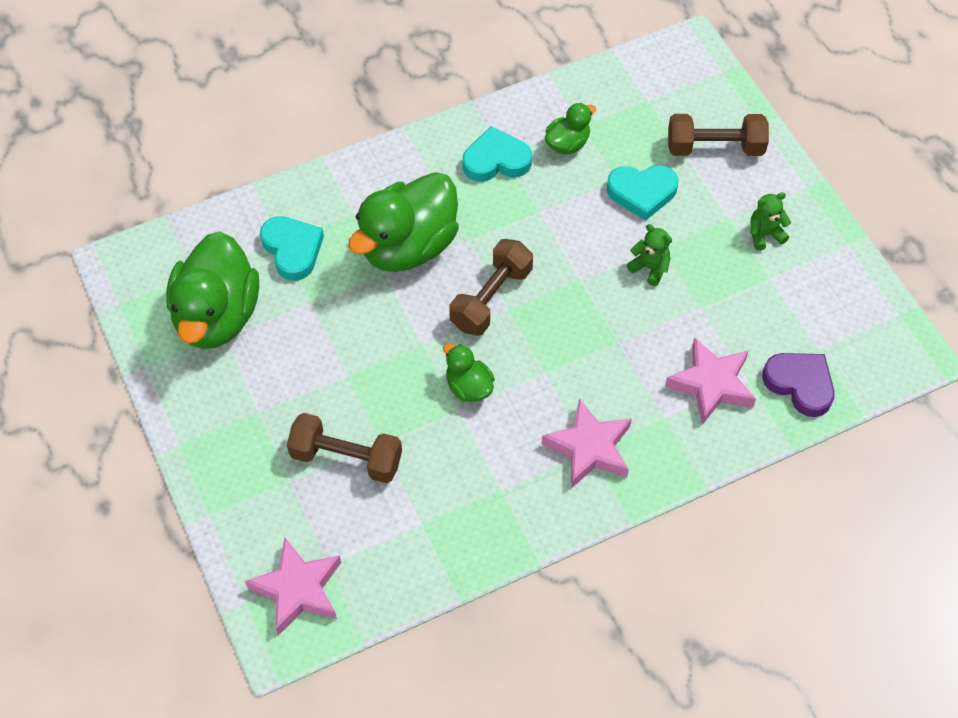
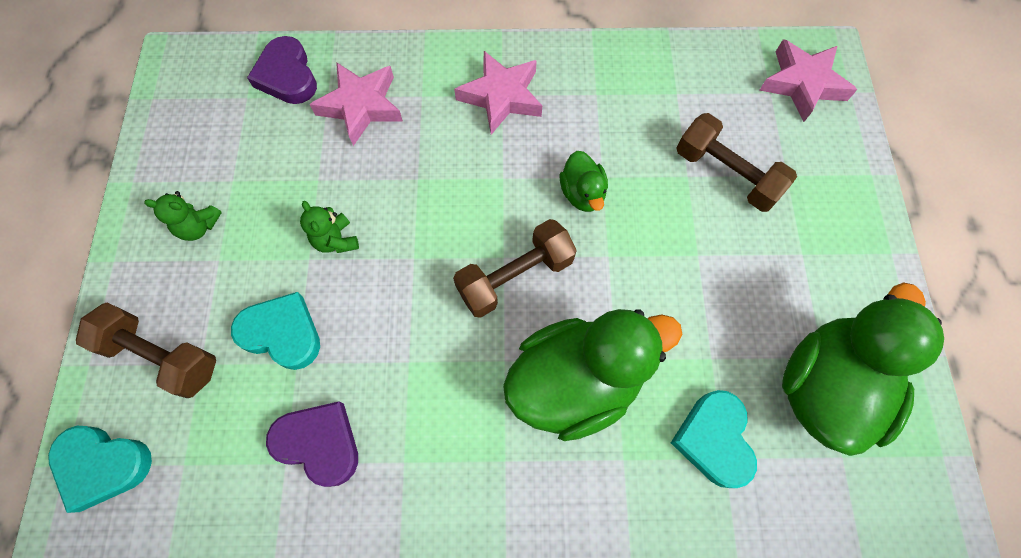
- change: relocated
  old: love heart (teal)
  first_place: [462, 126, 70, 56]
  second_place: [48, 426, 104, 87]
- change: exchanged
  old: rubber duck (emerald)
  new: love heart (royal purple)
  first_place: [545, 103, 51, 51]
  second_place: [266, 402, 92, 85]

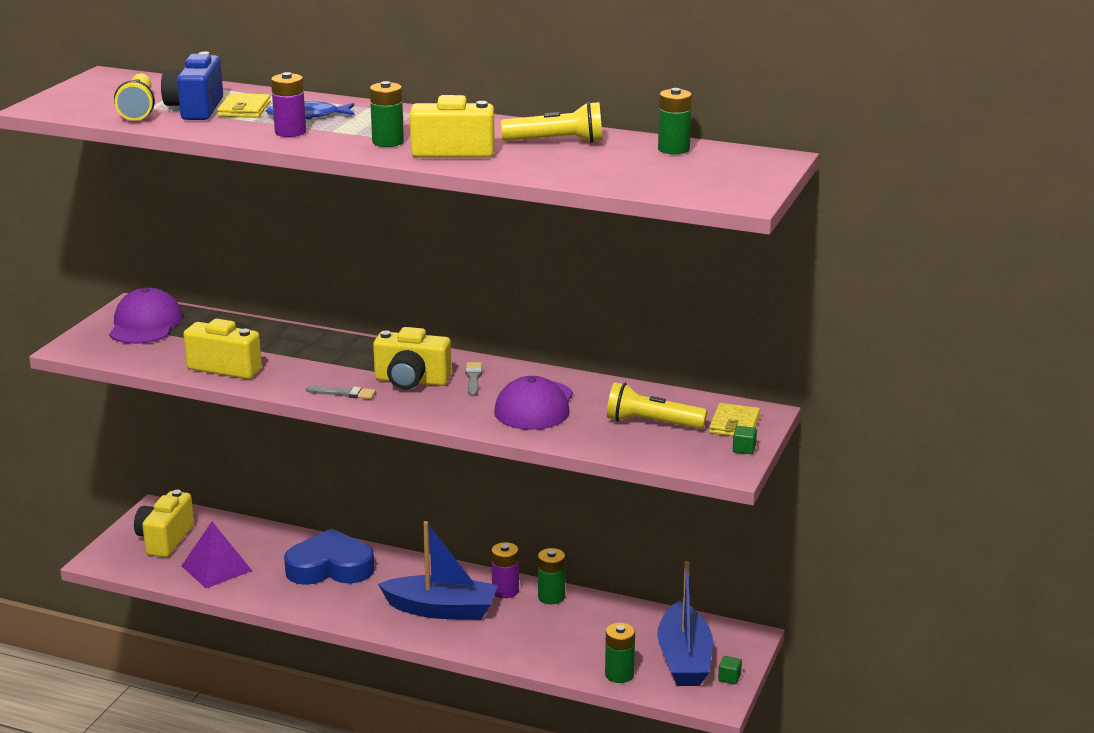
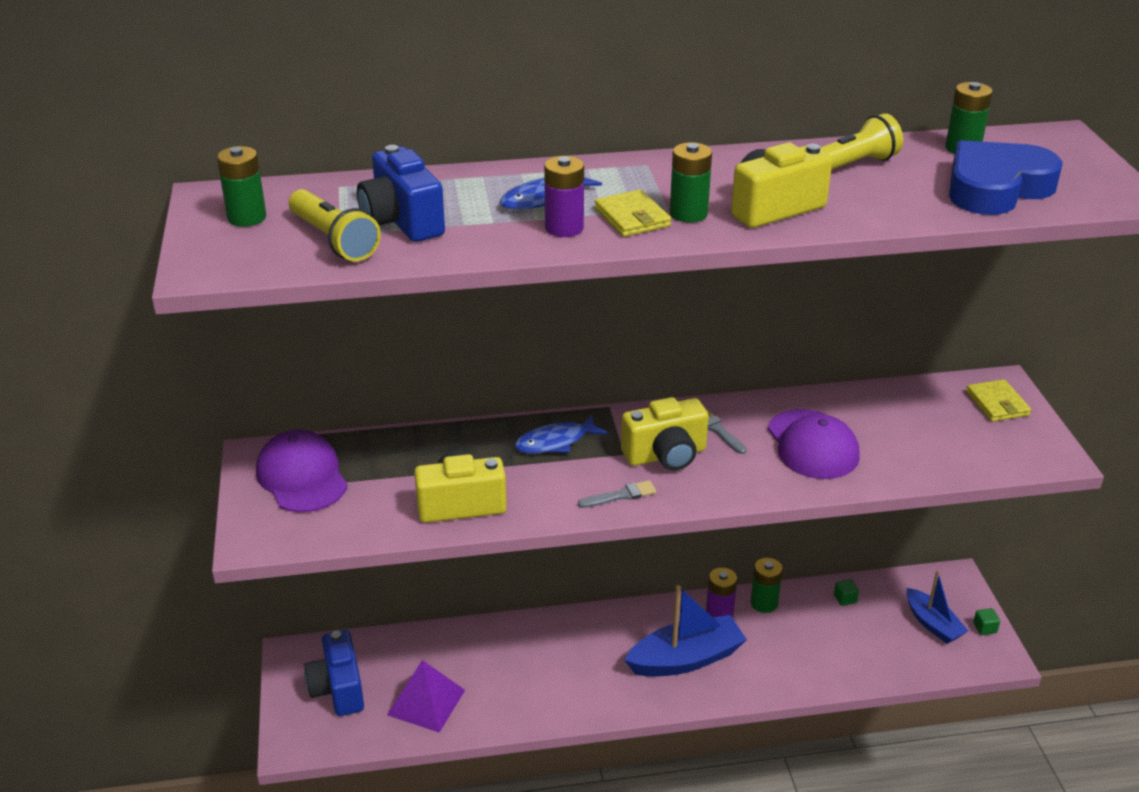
- change: colour
  old: compact camera (yellow)
  new: compact camera (blue)
  first_place: [134, 490, 60, 67]
  second_place: [304, 630, 60, 86]
- change: relocated
  old: billfold (yellow)
  first_place: [217, 93, 54, 25]
  second_place: [595, 189, 76, 48]
- change: relocated
  old: love heart (blue)
  first_place: [284, 528, 91, 57]
  second_place: [949, 140, 114, 75]
- change: relocated
  old: power cell (emerald)
  first_place: [605, 623, 30, 60]
  second_place: [217, 146, 49, 81]
- change: missing
  old: torch (yellow)
  first_place: [607, 382, 100, 47]
- change: size
  old: sailboat (blue)
  first_place: [657, 561, 56, 125]
  second_place: [906, 571, 62, 73]
  factor: 0.63
- change: relocated
  old: block (emerald)
  first_place: [733, 426, 24, 28]
  second_place: [834, 579, 25, 27]
- change: appeared
  new: fish (blue)
  second_place: [515, 415, 92, 39]

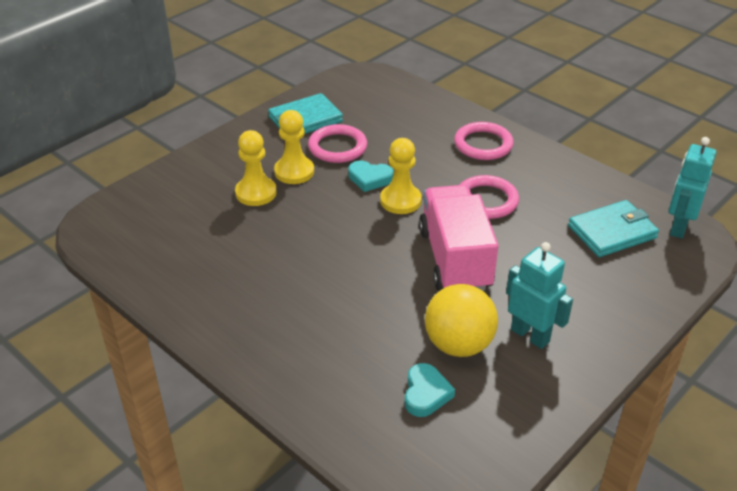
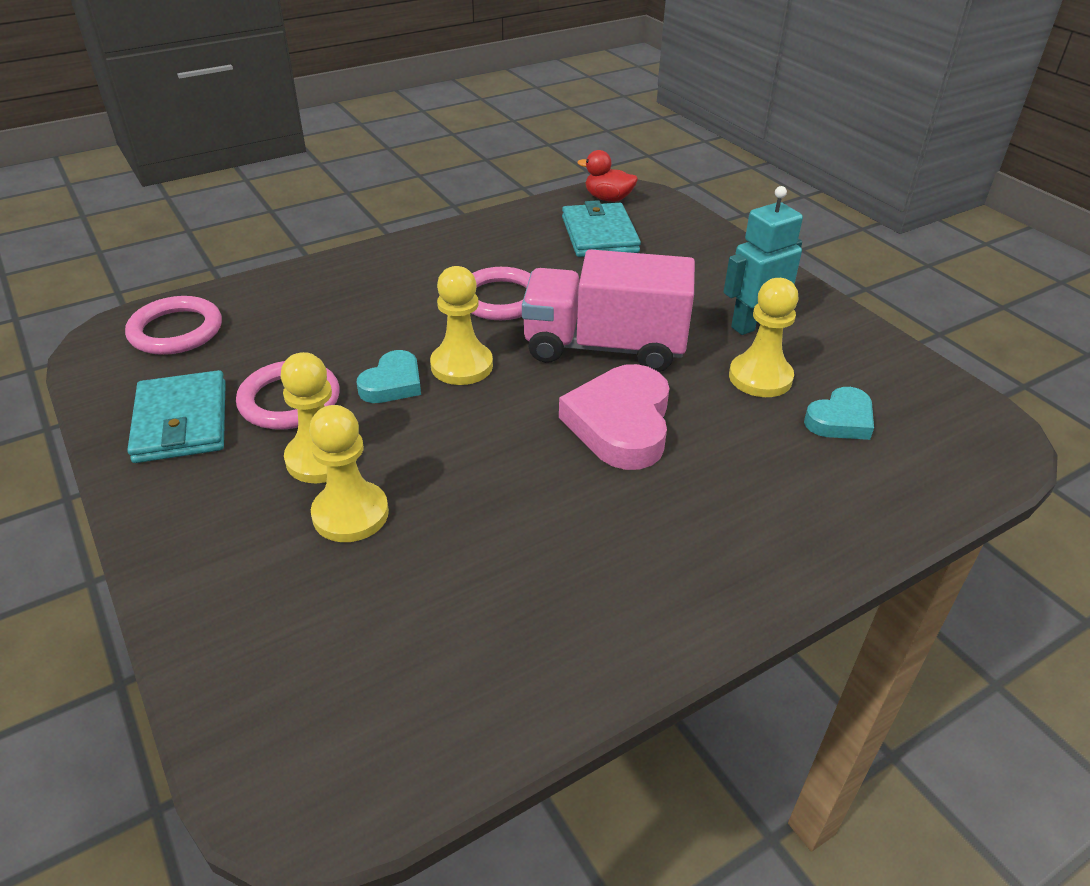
- change: spun
  old: love heart (teal)
  first_place: [405, 363, 50, 54]
  second_place: [804, 387, 70, 53]
  degrees: 120
- change: exchanged
  old: sphere (yellow)
  new: pawn (yellow)
  first_place: [425, 284, 73, 73]
  second_place: [729, 278, 70, 119]
- change: relocated
  old: torus (rose-pink)
  first_place: [454, 122, 60, 38]
  second_place: [125, 296, 97, 59]
- change: exchanged
  old: toy robot (teal)
  new: rubber duck (scarlet)
  first_place: [669, 137, 47, 102]
  second_place: [578, 150, 60, 52]
- change: appeared
  new: love heart (rose-pink)
  second_place: [559, 364, 111, 106]

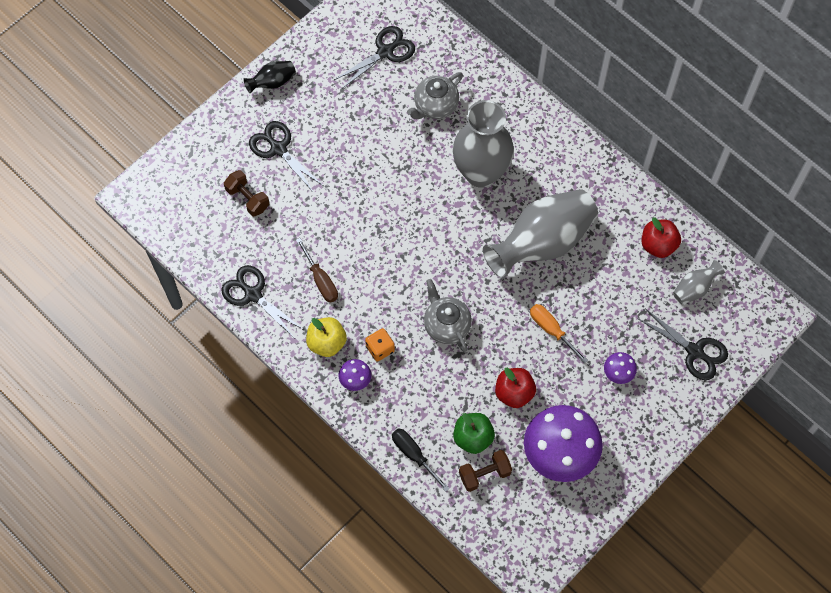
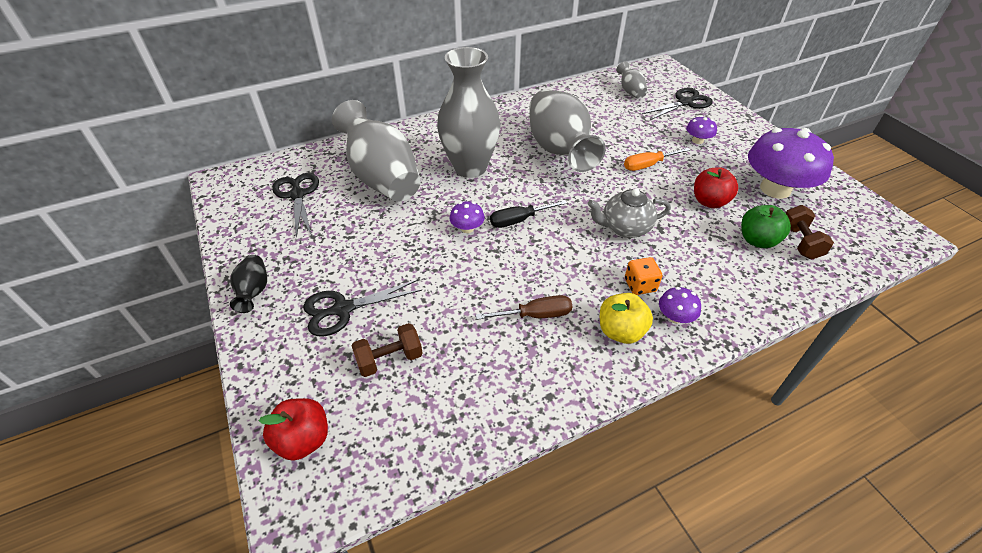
- change: missing
  old: scissors (black)
  first_place: [222, 265, 82, 72]
- change: relocated
  old: flat screwdriver (black)
  first_place: [392, 428, 58, 64]
  second_place: [490, 200, 77, 28]
- change: exchanged
  old: tea pot (grey)
  new: flower vase (grey)
  first_place: [407, 72, 56, 47]
  second_place: [332, 100, 89, 102]
- change: relocated
  old: apple (scarlet)
  first_place: [642, 217, 39, 41]
  second_place: [259, 398, 69, 63]
- change: appeared
  new: fungus (royal purple)
  second_place: [450, 201, 35, 32]

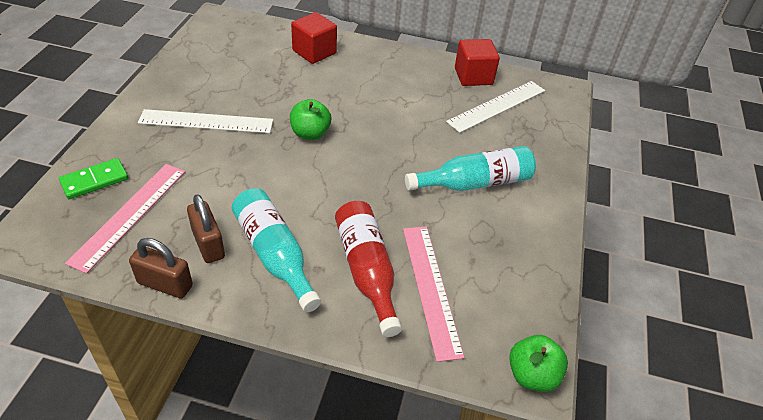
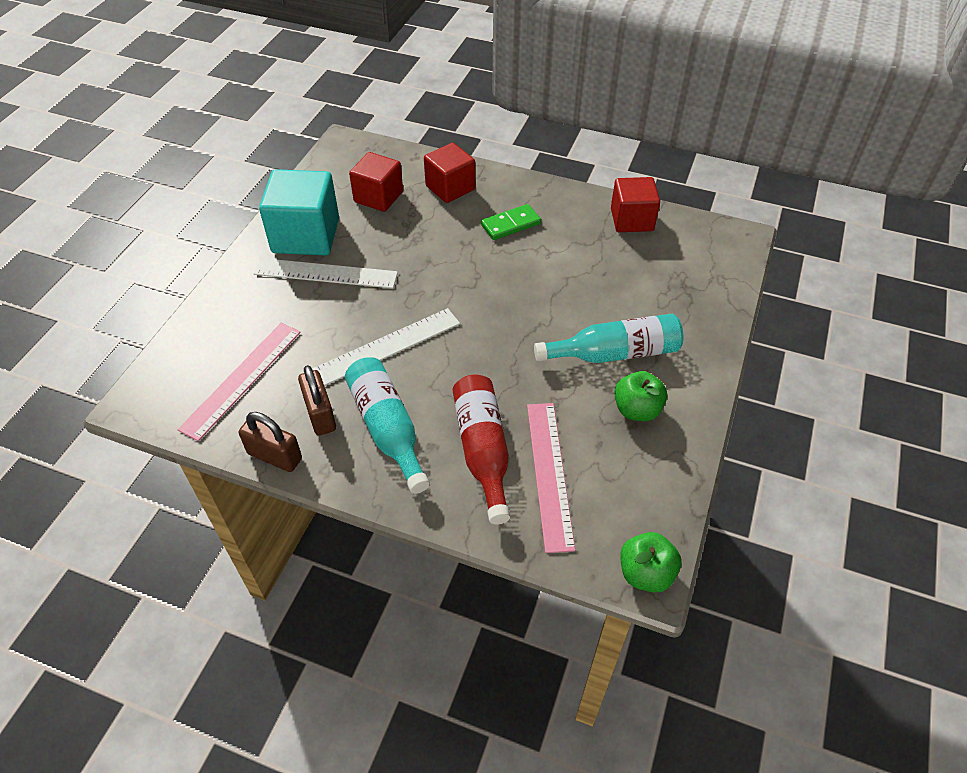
- change: relocated
  old: domino piece (emerald)
  first_place: [59, 158, 69, 41]
  second_place: [481, 204, 60, 36]
- change: relocated
  old: apple (emerald)
  first_place: [290, 99, 41, 41]
  second_place: [614, 371, 53, 50]
- change: relocated
  old: ruler (pure white)
  first_place: [446, 81, 99, 52]
  second_place: [313, 308, 147, 78]
- change: appeared
  new: block (teal)
  second_place: [259, 169, 80, 86]
- change: appeared
  new: block (scarlet)
  second_place: [349, 152, 54, 60]

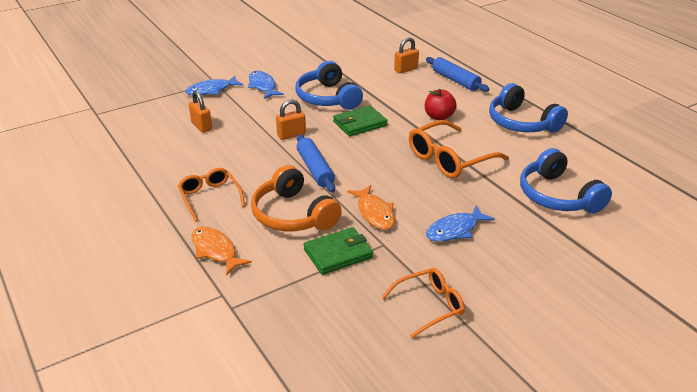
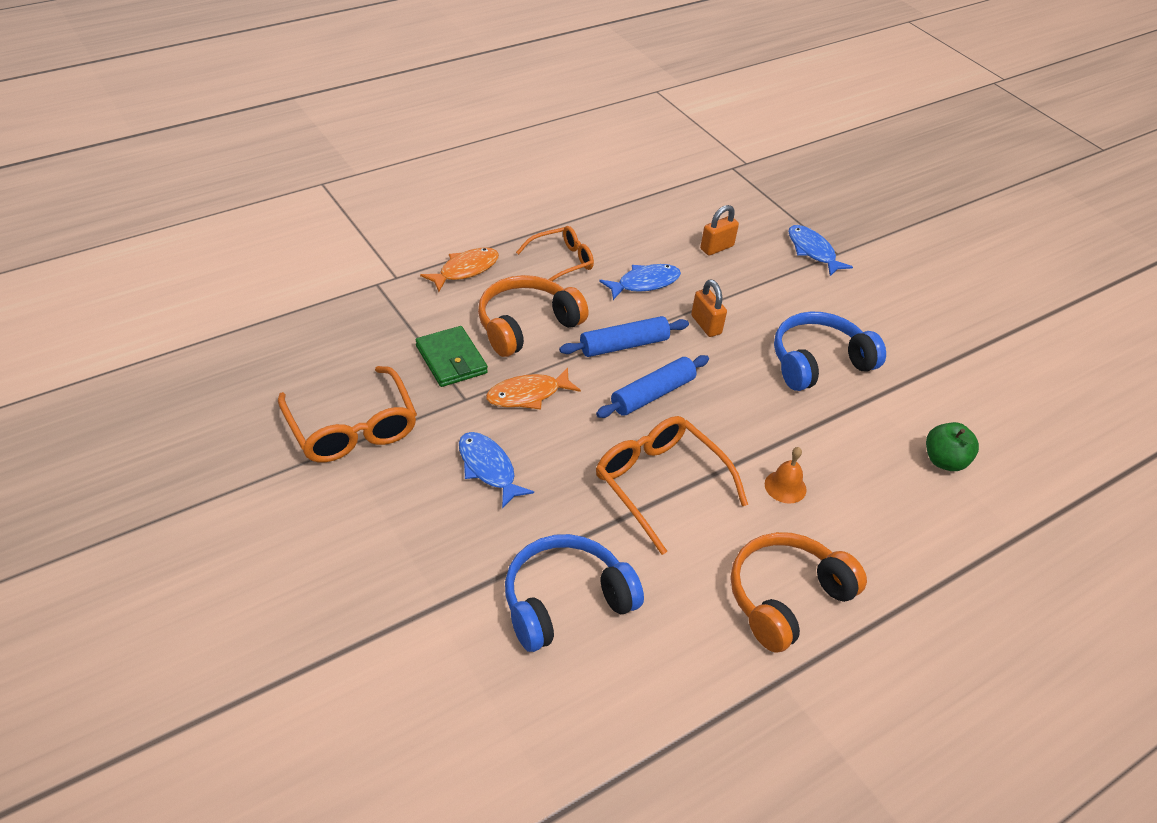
- change: relocated
  old: fish (blue)
  first_place: [248, 71, 36, 28]
  second_place: [599, 264, 82, 36]
- change: missing
  old: billfold (emerald)
  first_place: [333, 106, 55, 30]
- change: size
  old: glasses (orange-coloured)
  first_place: [381, 268, 84, 70]
  second_place: [278, 366, 139, 96]
  factor: 1.55
- change: exchanged
  old: lock (orange-coloured)
  new: apple (emerald)
  first_place: [394, 37, 25, 37]
  second_place: [926, 422, 53, 49]
- change: exchanged
  old: apple (scarlet)
  new: hand bell (orange-coloured)
  first_place: [425, 89, 32, 31]
  second_place: [765, 447, 42, 56]
- change: relocated
  old: dough roller (blue)
  first_place: [426, 57, 63, 35]
  second_place: [596, 355, 113, 63]
- change: colour
  old: headset (blue)
  new: headset (orange-coloured)
  first_place: [489, 83, 79, 50]
  second_place: [731, 532, 136, 120]

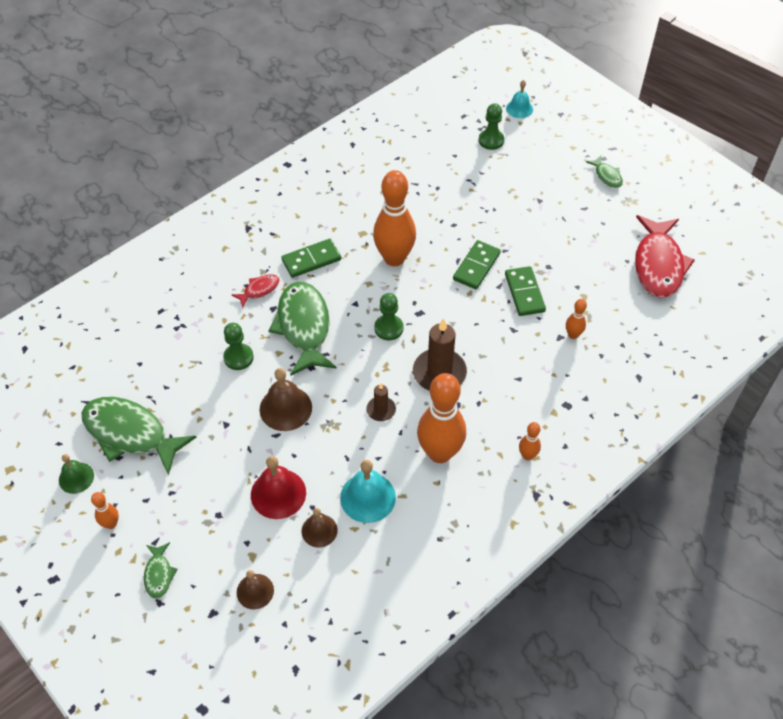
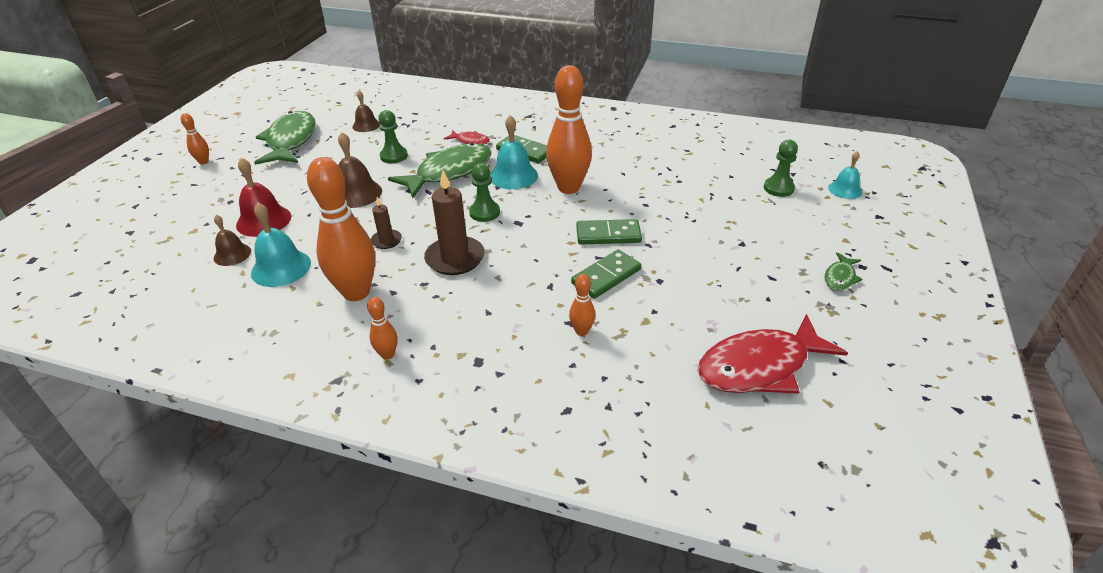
- change: missing
  old: hand bell (emerald)
  first_place: [59, 454, 35, 40]
- change: missing
  old: fish (emerald)
  first_place: [144, 542, 34, 57]
- change: relocated
  old: hand bell (brown)
  first_place: [237, 570, 37, 39]
  second_place: [352, 91, 28, 41]
- change: appeared
  new: hand bell (teal)
  second_place: [490, 115, 48, 74]

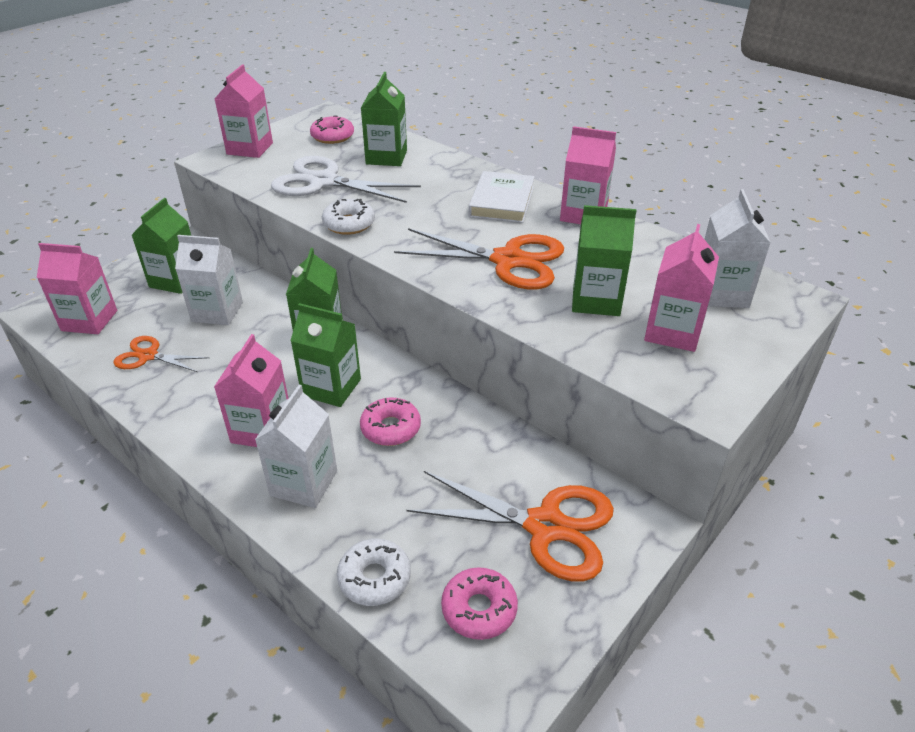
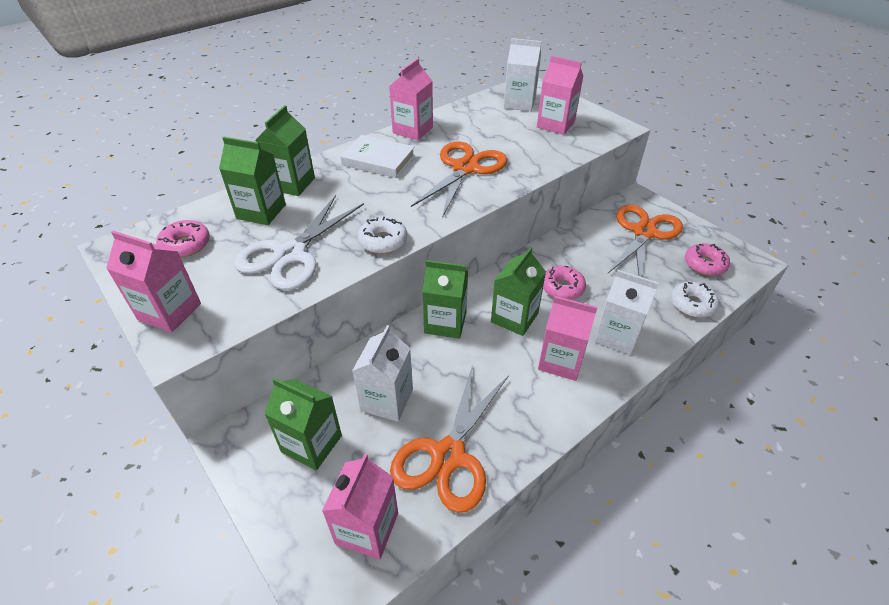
- change: size
  old: scissors (orange-coloured)
  first_place: [113, 336, 96, 36]
  second_place: [390, 364, 119, 149]
  factor: 1.78
- change: relocated
  old: juice carton (emerald)
  first_place: [572, 205, 65, 111]
  second_place: [255, 105, 60, 91]

